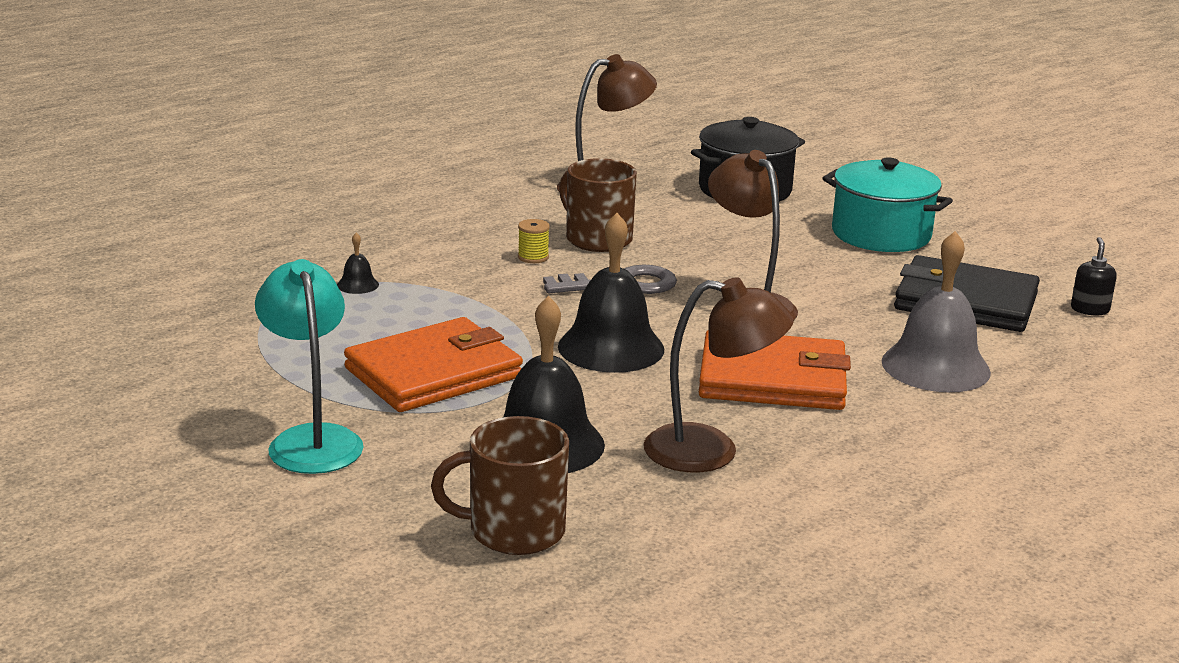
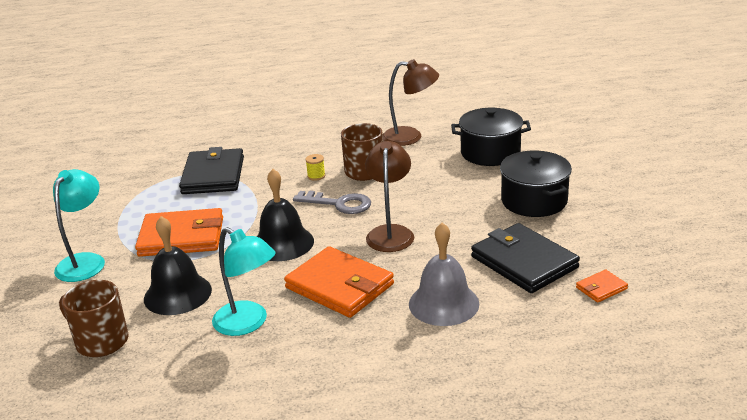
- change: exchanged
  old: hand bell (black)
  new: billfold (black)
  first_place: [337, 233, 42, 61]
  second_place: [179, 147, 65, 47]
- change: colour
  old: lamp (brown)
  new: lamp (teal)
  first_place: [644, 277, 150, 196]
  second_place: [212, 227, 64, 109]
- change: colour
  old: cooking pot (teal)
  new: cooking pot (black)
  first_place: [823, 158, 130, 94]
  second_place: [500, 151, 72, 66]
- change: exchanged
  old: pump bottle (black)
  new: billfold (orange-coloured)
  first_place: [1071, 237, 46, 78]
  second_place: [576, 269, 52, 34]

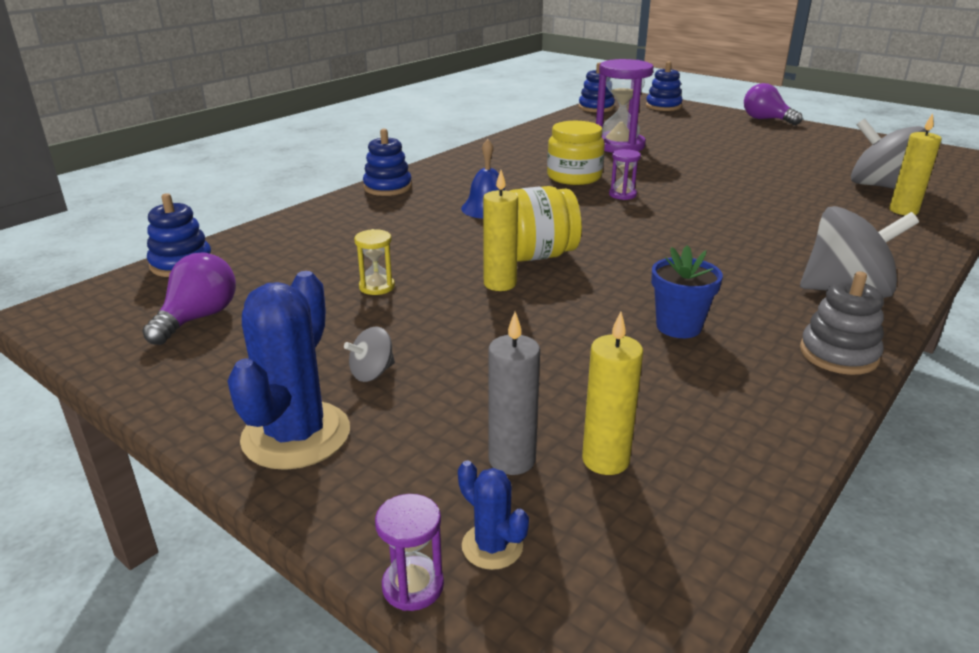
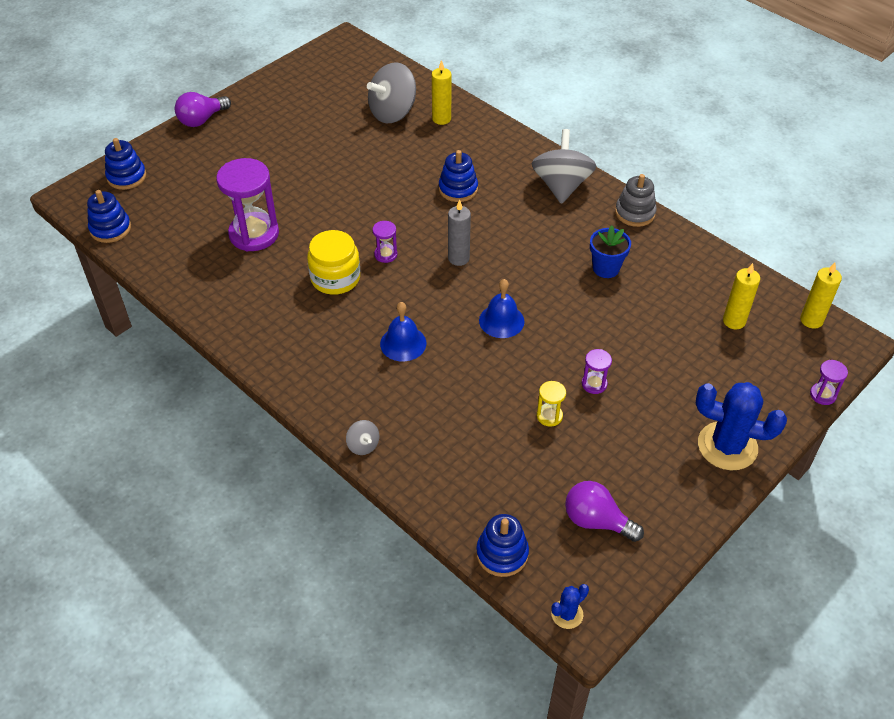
- change: relocated
  old: spinning top (grey)
  first_place: [344, 326, 51, 56]
  second_place: [346, 420, 33, 35]
- change: relocated
  old: stacking toy (blue)
  first_place: [363, 129, 49, 67]
  second_place: [439, 150, 39, 52]
- change: relocated
  old: saguaro cactus (blue)
  first_place: [458, 460, 71, 110]
  second_place: [551, 584, 38, 45]
- change: relocated
  old: pillar candle (yellow)
  first_place: [483, 170, 35, 121]
  second_place: [800, 263, 42, 66]
- change: relocated
  old: pillar candle (grey)
  first_place: [488, 312, 52, 163]
  second_place: [448, 199, 23, 67]
- change: exchanged
  old: preserve jar (yellow)
  new: hand bell (blue)
  first_place: [510, 186, 72, 76]
  second_place: [479, 279, 45, 59]
- change: appeared
  new: hourglass (royal purple)
  second_place: [582, 349, 30, 45]

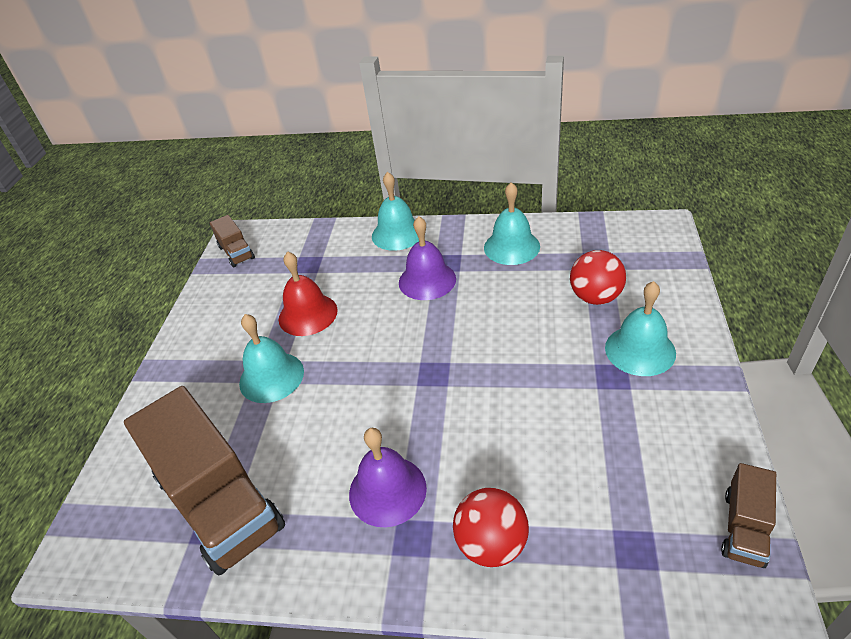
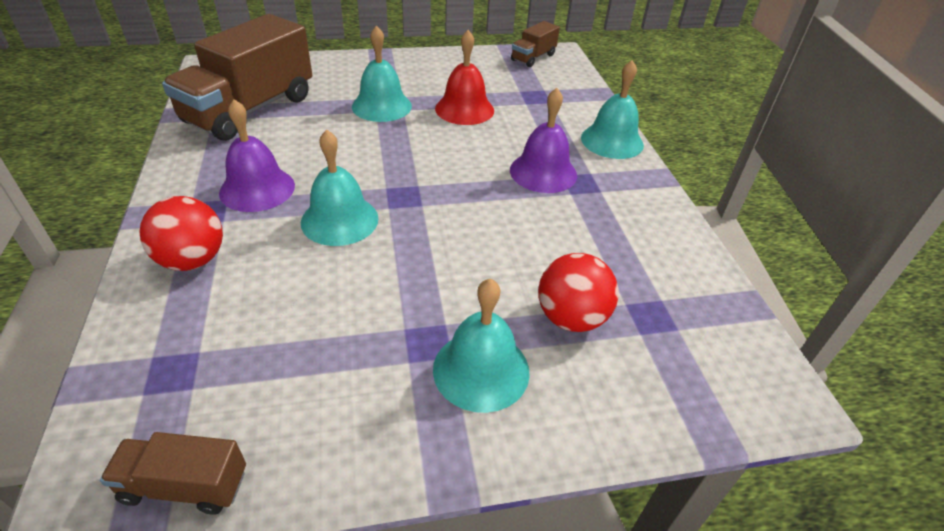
- change: relocated
  old: hand bell (teal)
  first_place: [484, 182, 56, 83]
  second_place: [301, 129, 77, 117]

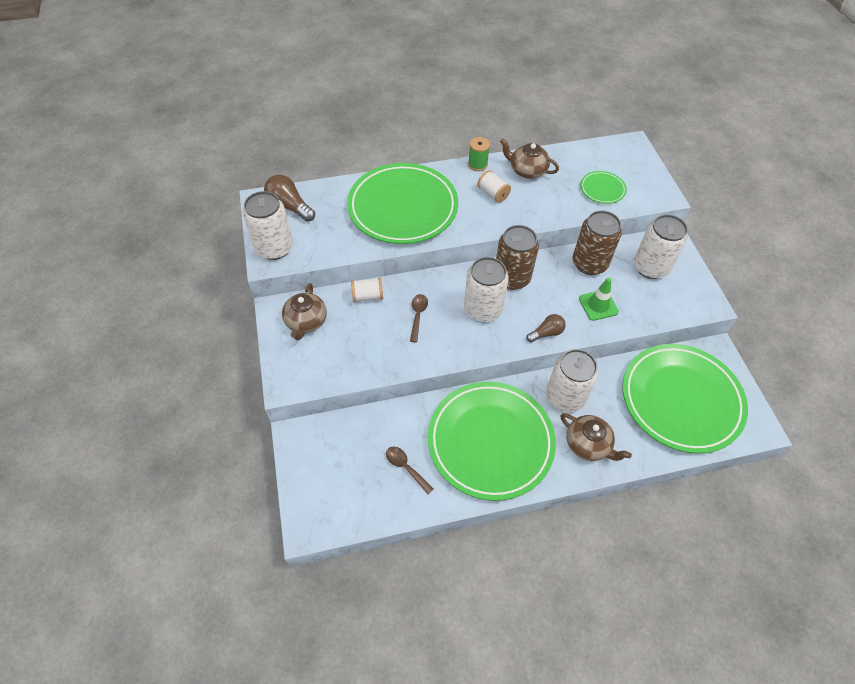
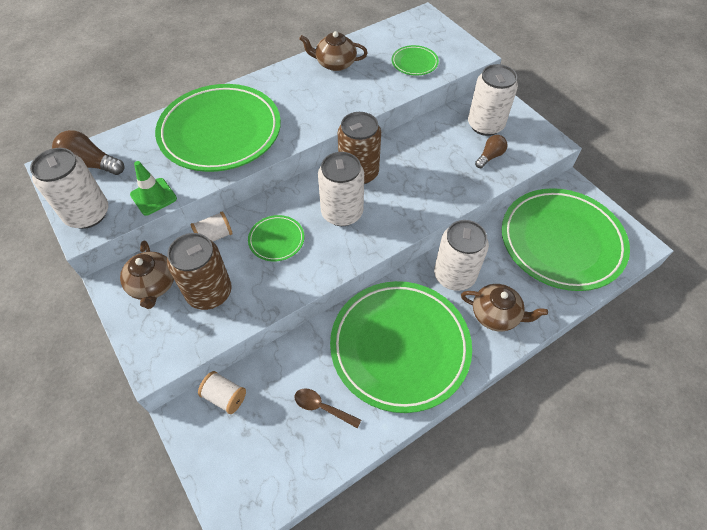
- change: exchanged
  old: spoon (brown)
  new: plate (emerald)
  first_place: [410, 294, 18, 48]
  second_place: [248, 215, 56, 47]
- change: missing
  old: spool (emerald)
  first_place: [468, 137, 22, 34]
- change: relocated
  old: spool (pure white)
  first_place: [477, 170, 34, 33]
  second_place: [198, 371, 48, 43]
- change: relocated
  old: light bulb (brown)
  first_place: [526, 314, 40, 28]
  second_place: [475, 135, 32, 33]
- change: relocated
  old: tin (brown)
  first_place: [573, 210, 49, 65]
  second_place: [167, 233, 65, 77]
- change: relocated
  old: traffic cone (emerald)
  first_place: [579, 278, 40, 43]
  second_place: [130, 161, 47, 55]

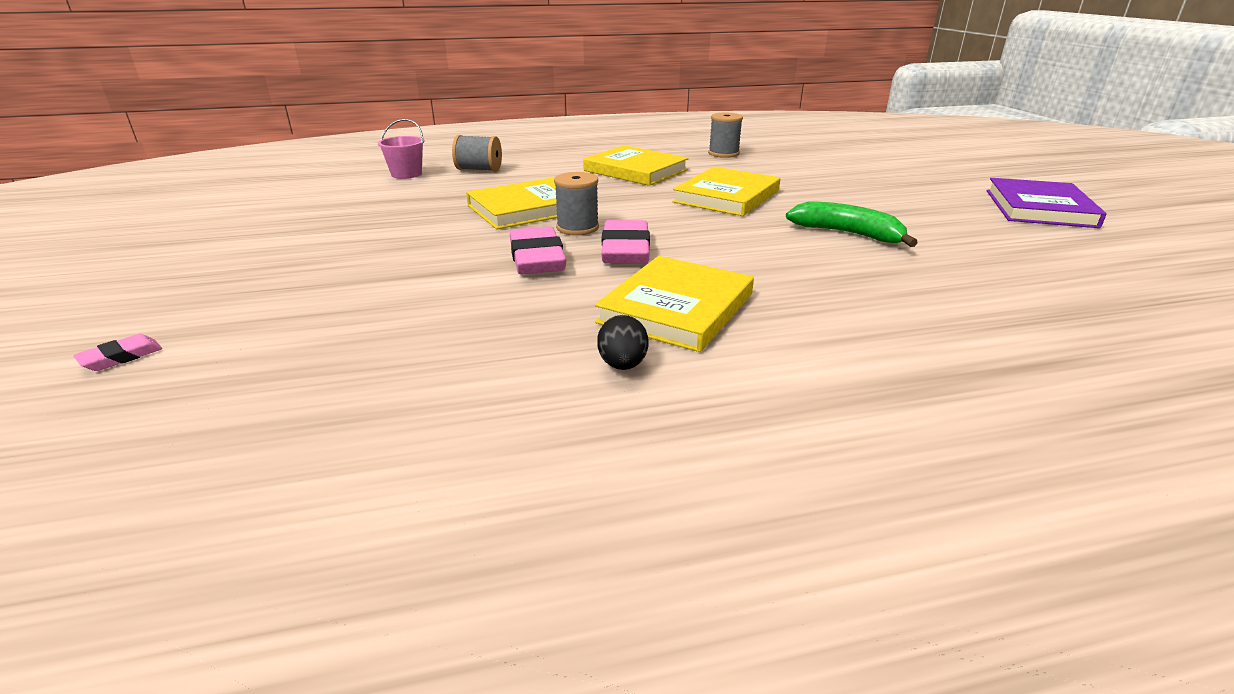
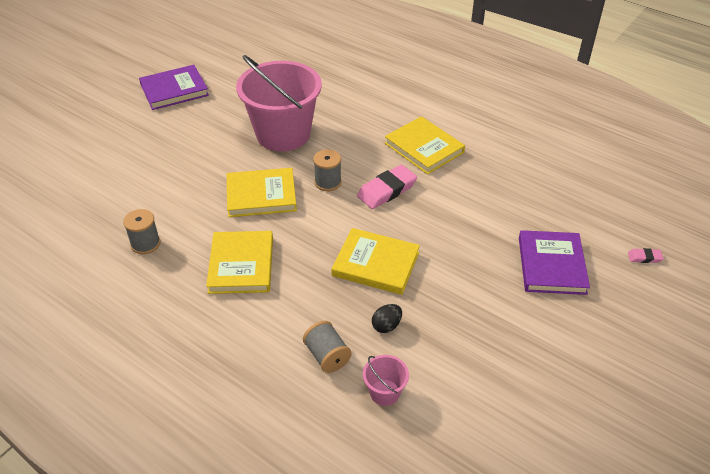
- change: missing
  old: pencil eraser (rose-pink)
  first_place: [510, 226, 57, 48]
- change: relocated
  old: spool (grey)
  first_place: [554, 172, 45, 63]
  second_place: [313, 149, 29, 42]
- change: spun
  old: hardback (yellow)
  first_place: [595, 256, 159, 96]
  second_place: [385, 116, 80, 59]
  degrees: 60
- change: relocated
  old: egg (black)
  first_place: [597, 315, 52, 55]
  second_place: [372, 304, 30, 29]
- change: exchanged
  old: banana fruit (emerald)
  new: pail (rose-pink)
  first_place: [786, 201, 132, 46]
  second_place: [236, 55, 86, 96]
- change: appeared
  new: hardback (royal purple)
  second_place: [519, 230, 71, 65]

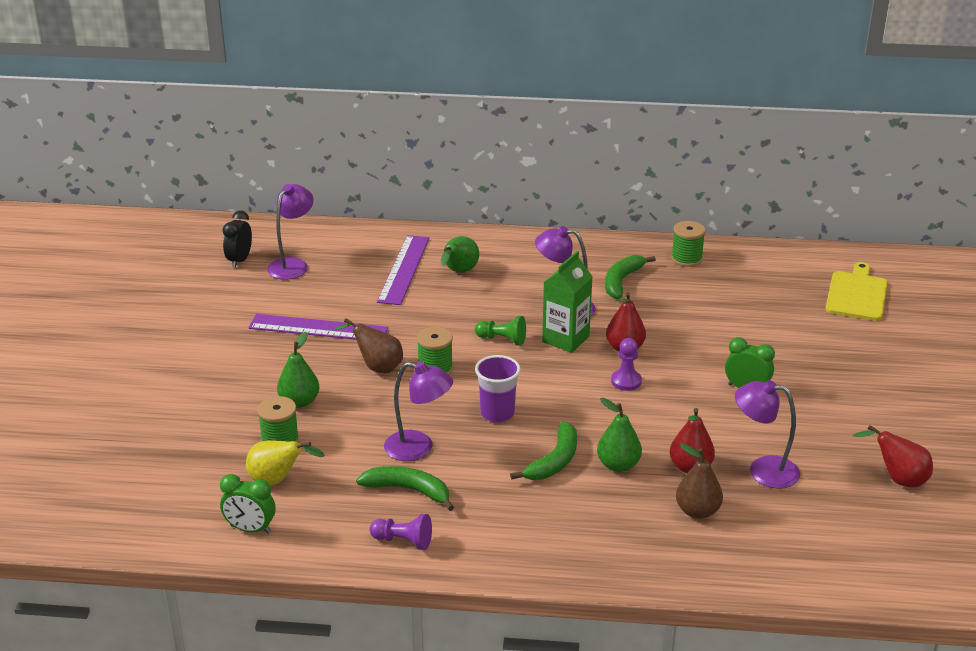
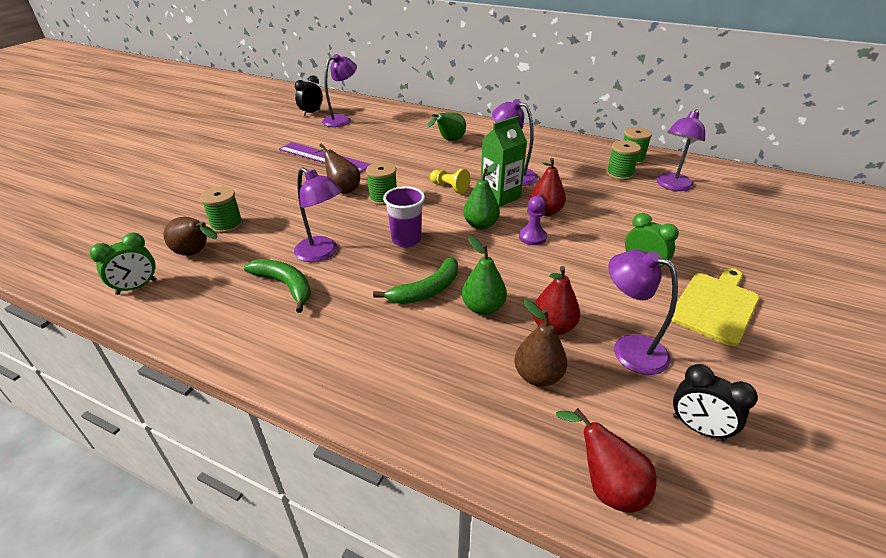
- change: spun
  old: bedside clock (emerald)
  first_place: [220, 474, 56, 60]
  second_place: [89, 232, 68, 63]
  degrees: -75
- change: colour
  old: pear fruit (yellow)
  new: pear fruit (brown)
  first_place: [246, 441, 79, 44]
  second_place: [163, 217, 54, 39]
- change: relocated
  old: pear fruit (emerald)
  first_place: [277, 332, 42, 76]
  second_place: [463, 163, 37, 67]
- change: missing
  old: pawn (royal purple)
  first_place: [369, 514, 63, 36]
- change: missing
  old: ruler (royal purple)
  first_place: [377, 235, 52, 70]
- change: colour
  old: pawn (emerald)
  new: pawn (yellow)
  first_place: [475, 316, 51, 29]
  second_place: [430, 169, 40, 25]
- change: missing
  old: banana fruit (emerald)
  first_place: [605, 255, 51, 44]
- change: relocated
  old: bread board (yellow)
  first_place: [825, 262, 63, 59]
  second_place: [671, 268, 88, 78]
- change: relocated
  old: pear fruit (scarlet)
  first_place: [853, 425, 80, 62]
  second_place: [556, 408, 100, 105]
- change: appeared
  new: spool (emerald)
  second_place: [606, 140, 35, 40]
- change: appeared
  new: lamp (royal purple)
  second_place: [656, 109, 49, 82]
- change: appeared
  new: bedside clock (black)
  second_place: [673, 364, 85, 77]

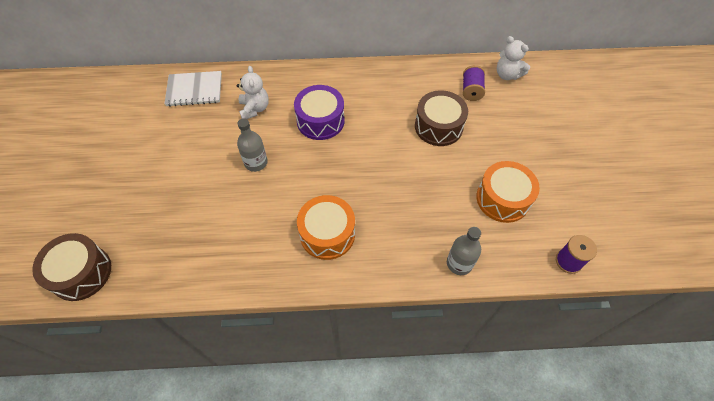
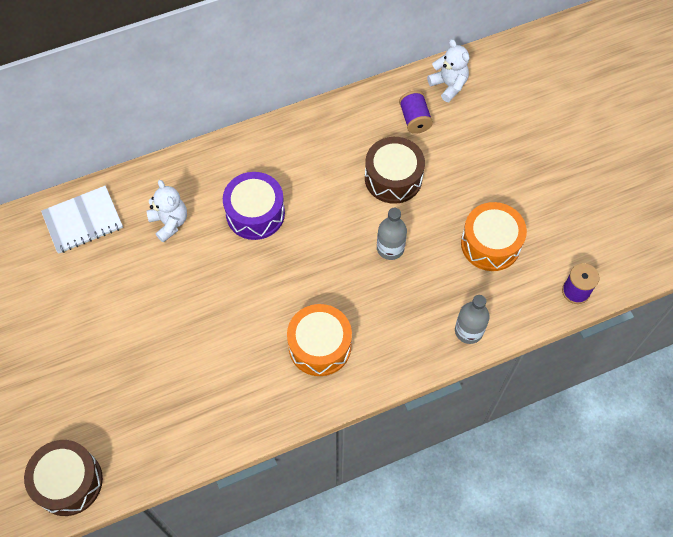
- change: relocated
  old: drink bottle (grey)
  first_place: [237, 118, 31, 54]
  second_place: [377, 208, 30, 52]
- change: spun
  old: teddy bear (pure white)
  first_place: [497, 36, 33, 44]
  second_place: [427, 39, 42, 63]
  degrees: -150

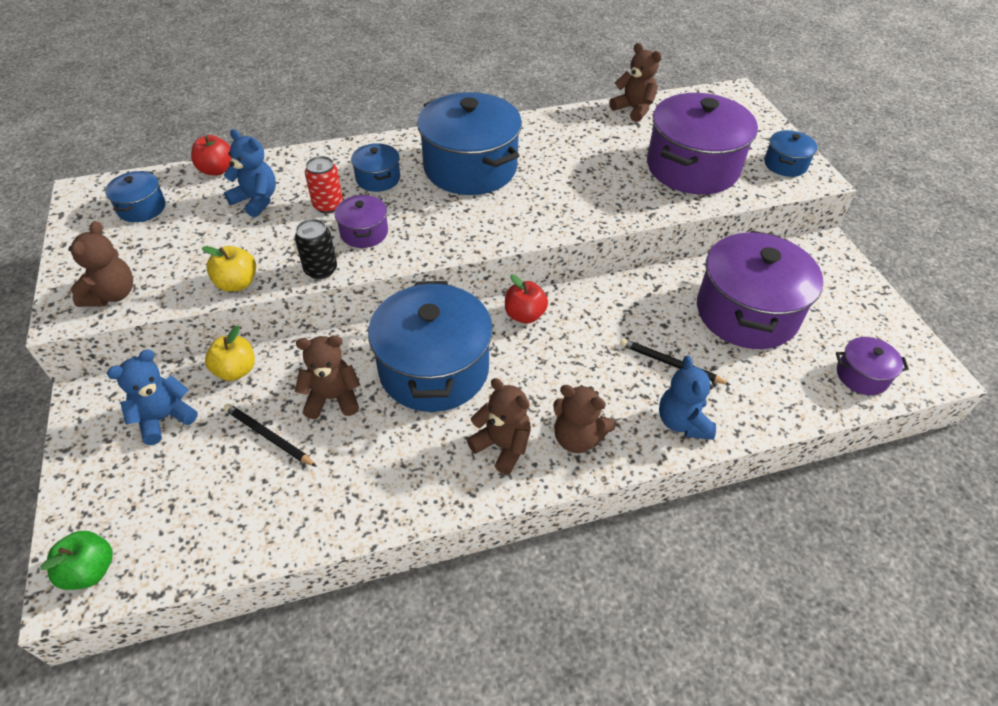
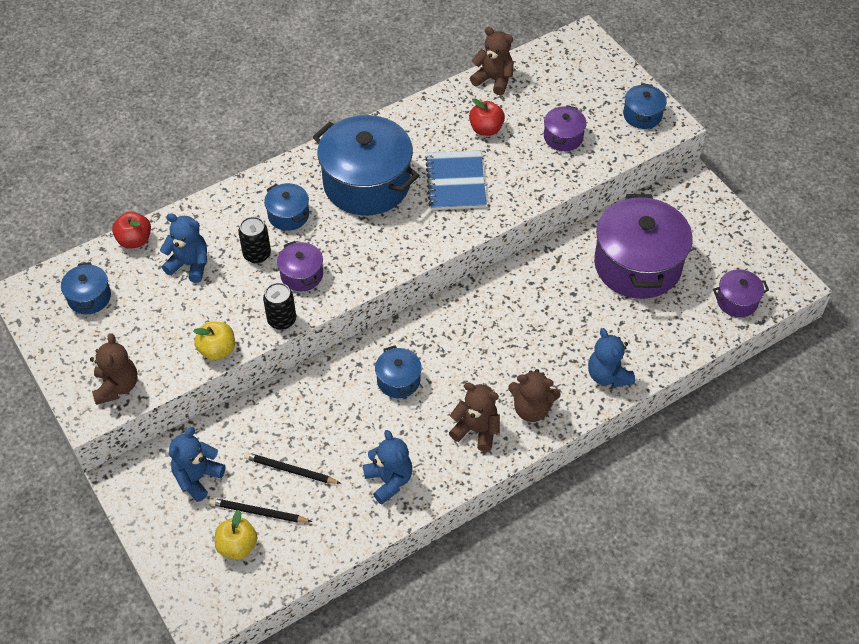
- change: missing
  old: apple (emerald)
  first_place: [40, 531, 73, 59]
- change: relocated
  old: apple (yellow)
  first_place: [205, 325, 50, 56]
  second_place: [215, 510, 43, 50]
- change: missing
  old: teddy bear (brown)
  first_place: [295, 335, 65, 84]
- change: colour
  old: tin (scarlet)
  new: tin (black)
  first_place: [305, 156, 38, 58]
  second_place: [238, 217, 33, 47]
- change: size
  old: cooking pot (blue)
  first_place: [368, 281, 125, 131]
  second_place: [375, 346, 47, 52]
  factor: 0.47
- change: relocated
  old: apple (scarlet)
  first_place: [505, 274, 43, 50]
  second_place: [469, 98, 36, 38]
- change: relocated
  old: lead pencil (black)
  first_place: [620, 338, 111, 47]
  second_place: [210, 498, 102, 25]
- change: size
  old: cooking pot (royal purple)
  first_place: [647, 93, 111, 101]
  second_place: [544, 105, 42, 46]
  factor: 0.47
- change: appeared
  new: teddy bear (blue)
  second_place: [363, 430, 49, 74]
- change: appeared
  new: exercise book (blue)
  second_place: [425, 151, 62, 59]

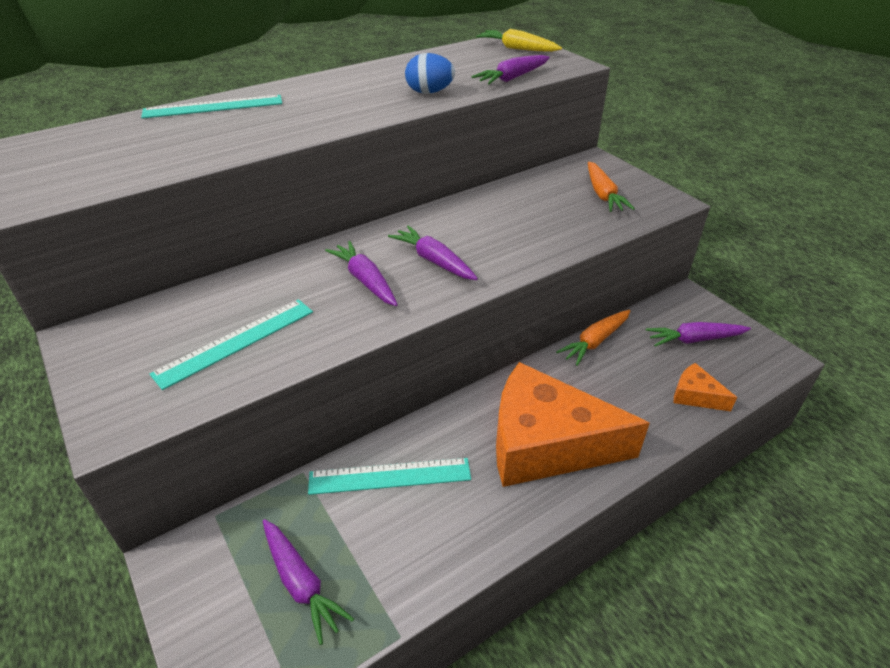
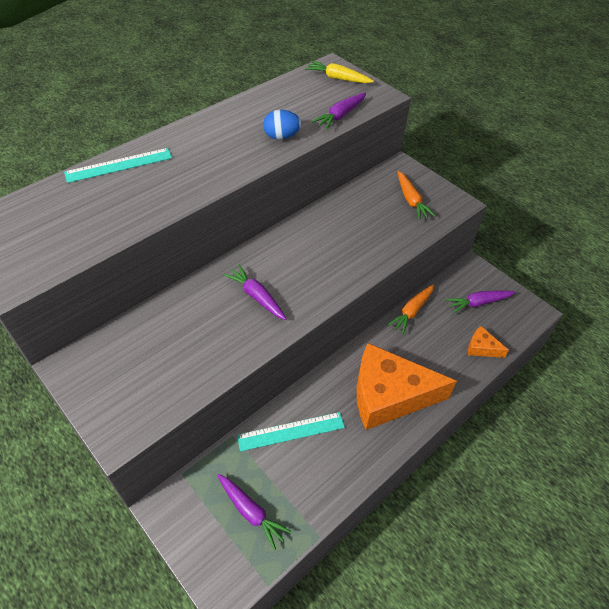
- change: missing
  old: ruler (teal)
  first_place: [150, 299, 163, 91]
- change: missing
  old: carrot (royal purple)
  first_place: [388, 226, 90, 54]

